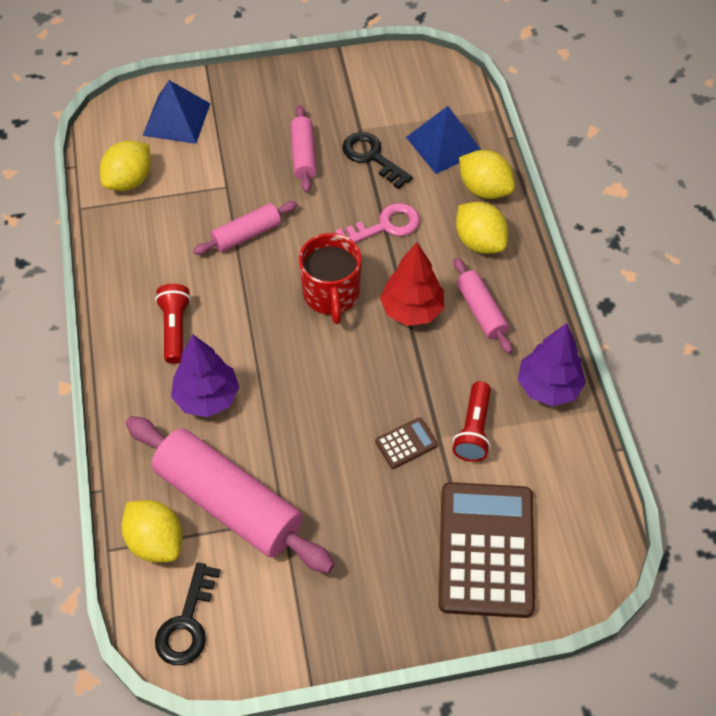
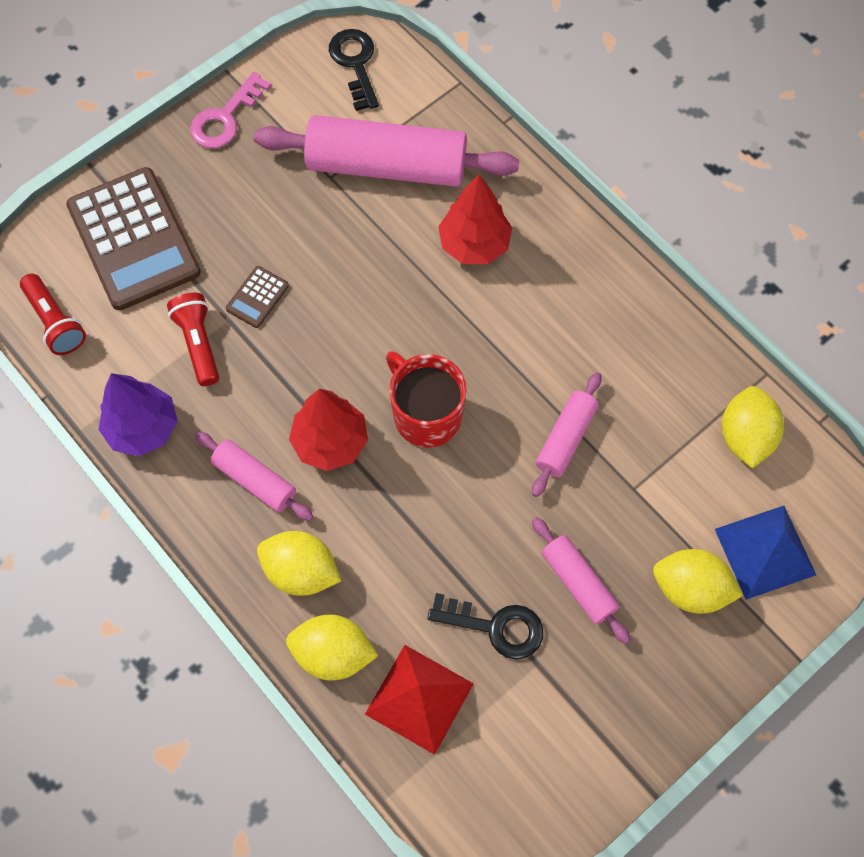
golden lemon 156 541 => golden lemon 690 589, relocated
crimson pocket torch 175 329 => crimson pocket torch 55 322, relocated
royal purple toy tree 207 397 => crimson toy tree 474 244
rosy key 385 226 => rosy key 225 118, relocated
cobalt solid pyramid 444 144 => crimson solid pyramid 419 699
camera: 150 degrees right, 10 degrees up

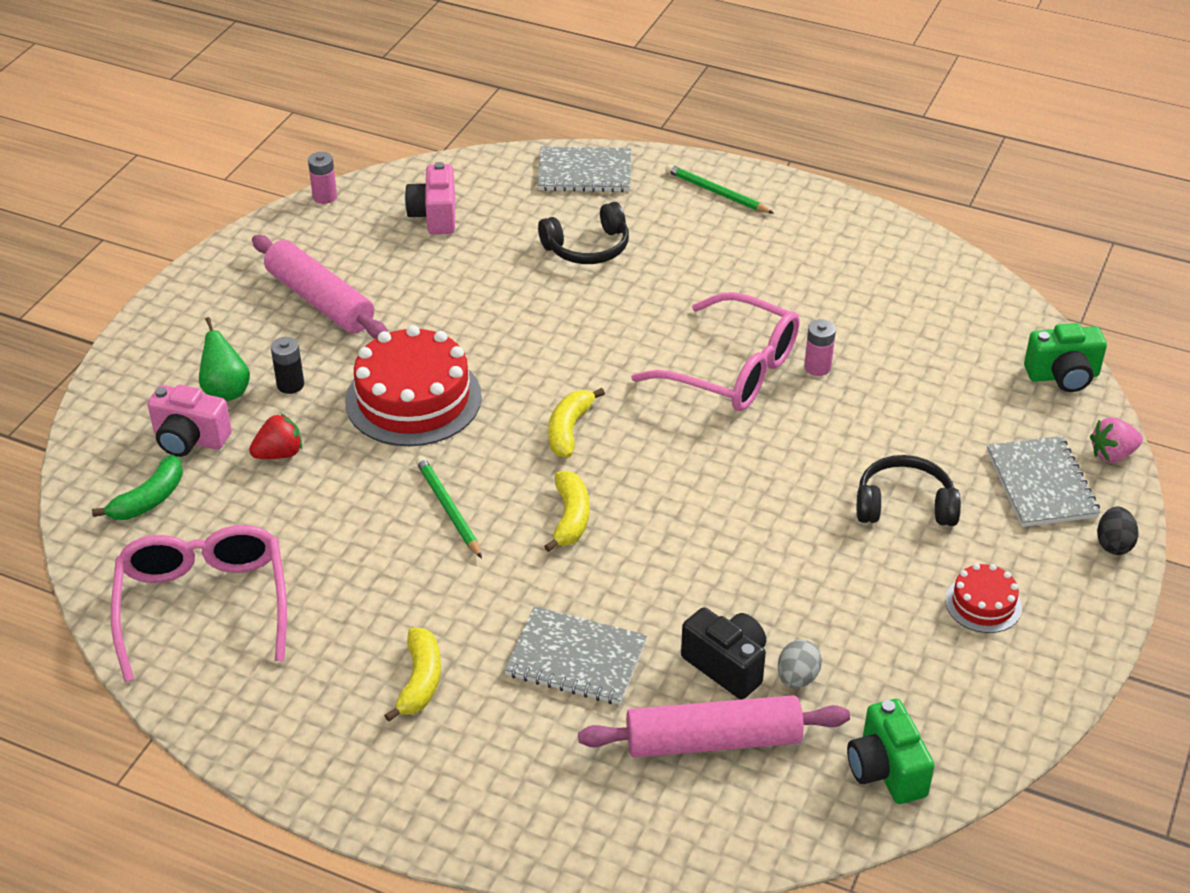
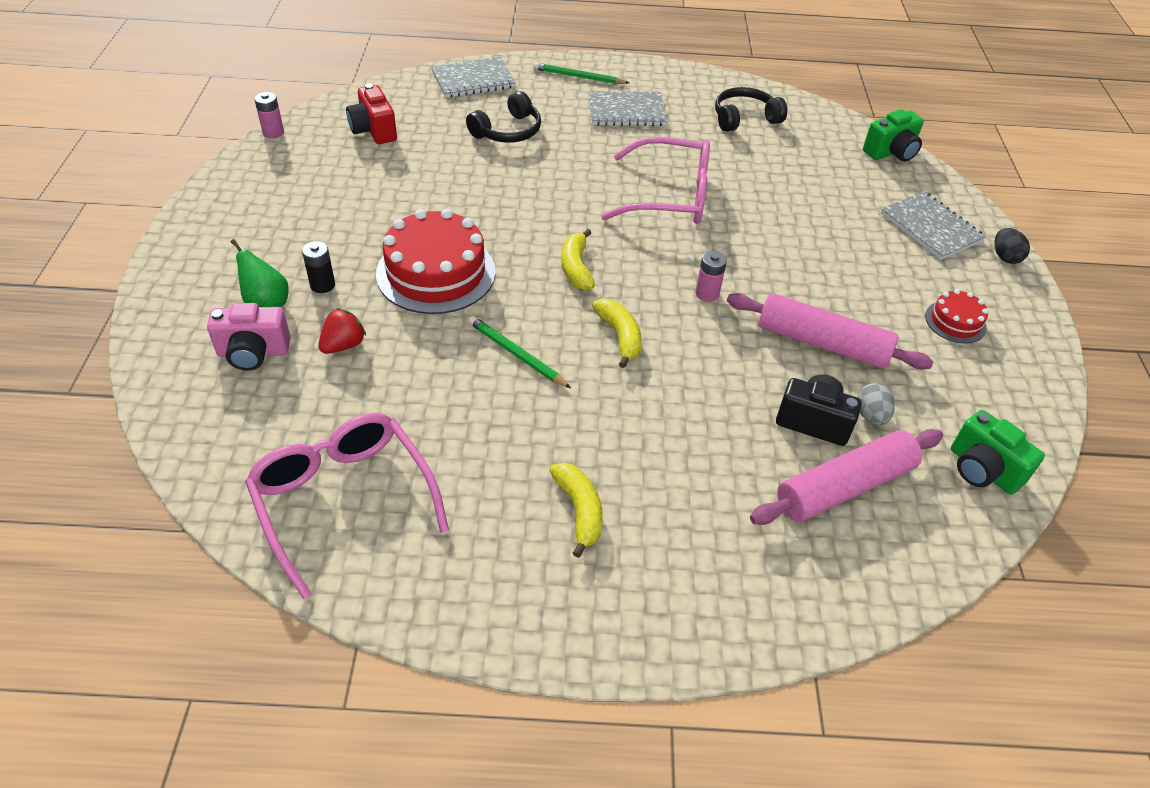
emerald toy banana 149 499 => nothing
rosy pastry roller 320 300 => rosy pastry roller 822 343, relocated
rosy compact camera 435 216 => crimson compact camera 374 130
gray notebook 576 658 => gray notebook 626 111, relocated
rosy AA battery 817 367 => rosy AA battery 707 293, relocated
ebony over-ear headphones 904 505 => ebony over-ear headphones 744 118, relocated
rosy strawberry 1112 454 => nothing
camera: 25 degrees left, 5 degrees up

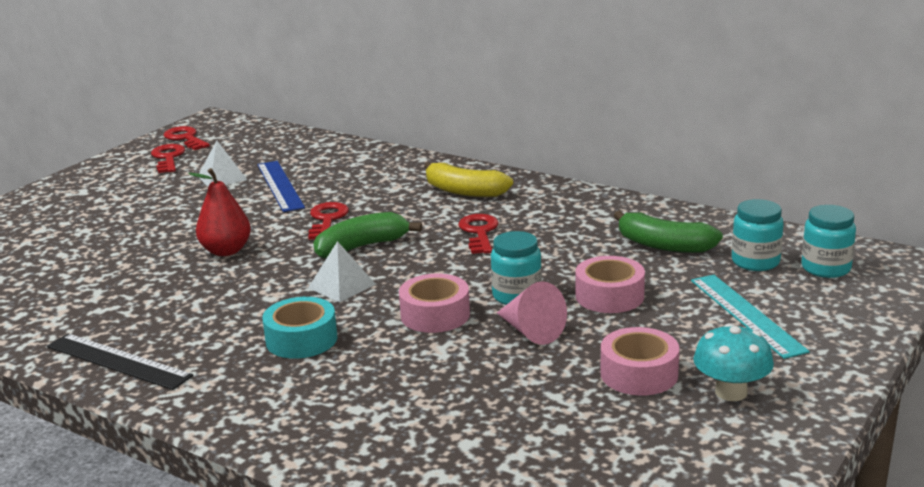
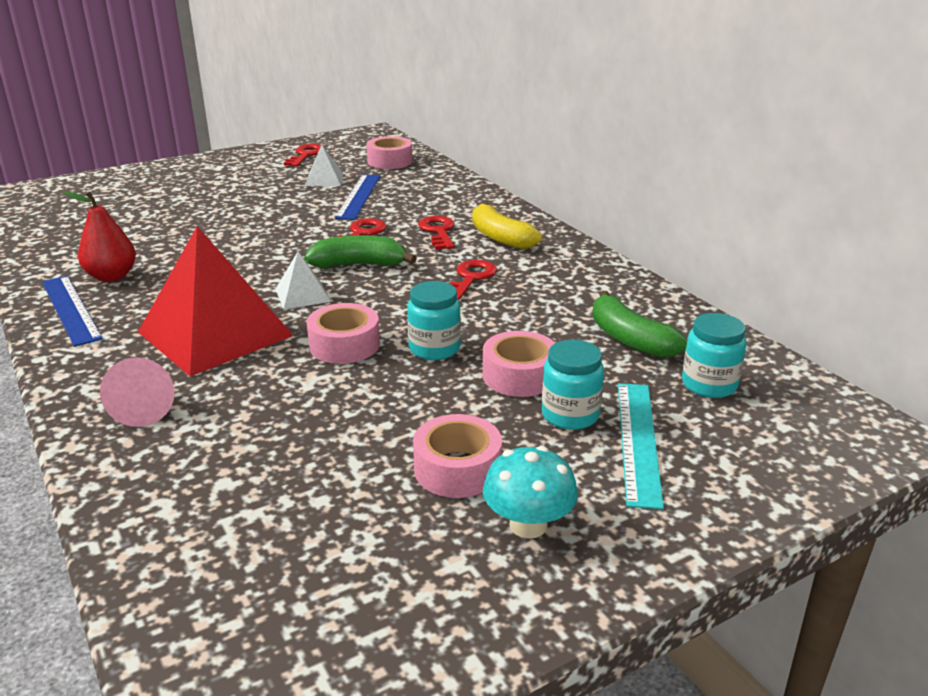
ebony ruler 118 361 => cobalt ruler 71 309
crimson key 185 138 => crimson key 438 232, relocated
crimson pear 226 251 => crimson pear 112 276, relocated
teal sticky tape 301 339 => crimson solid pyramid 215 333
rosy cone shape 530 331 => rosy cone shape 145 407, relocated
teal preserve jar 826 268 => teal preserve jar 570 415, relocated
nothing => rosy sticky tape 390 161
camera: 25 degrees right, 5 degrees up

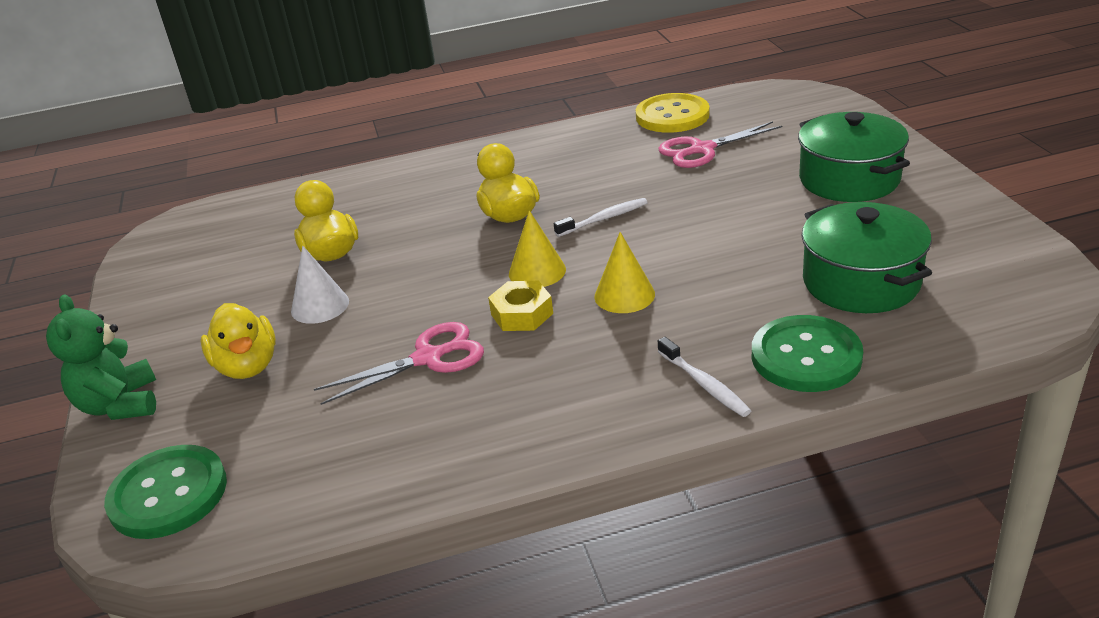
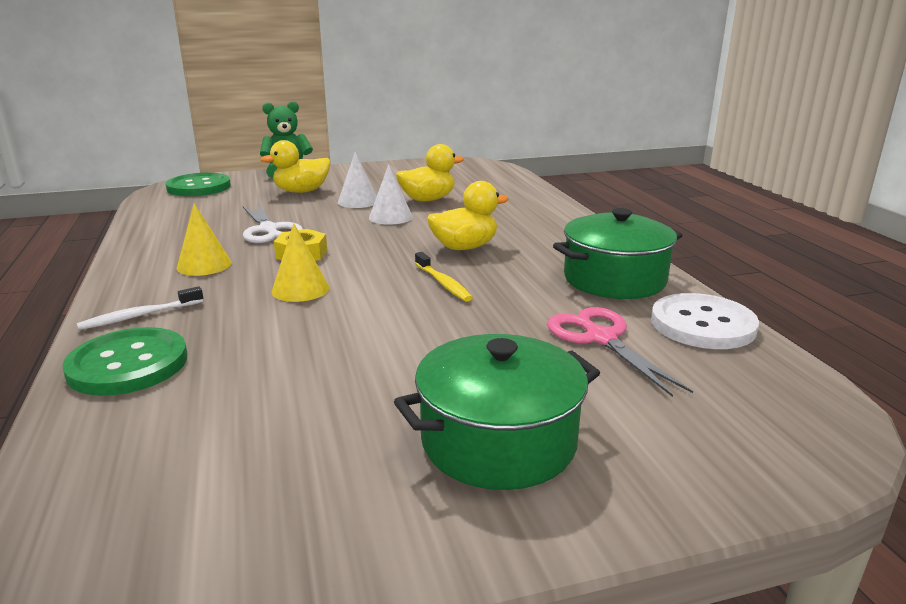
rosy shears 428 358 => pure white shears 268 230
golden cone shape 537 271 => golden cone shape 204 265, relocated
pure white dental brush 604 219 => golden dental brush 443 283
golden sewing button 672 116 => pure white sewing button 702 324
emerald cooking pot 861 282 => emerald cooking pot 614 279, relocated
nothing => pure white cone shape 390 217
camera: 85 degrees right, 10 degrees down

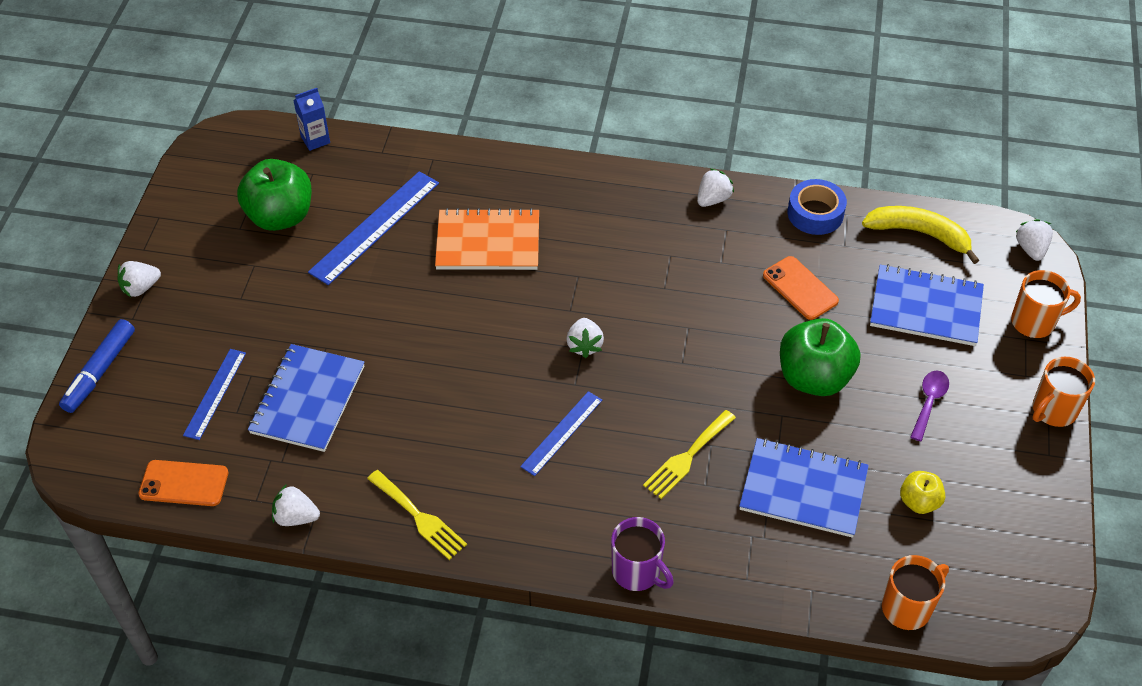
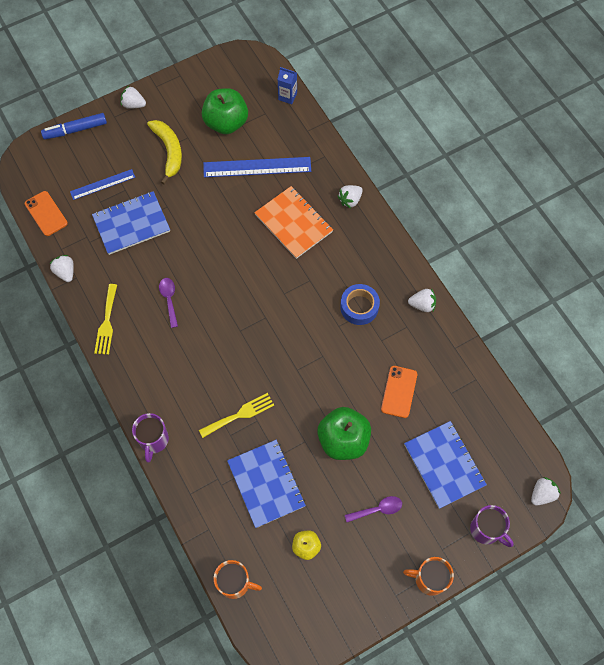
cobalt ruler 561 433 => nothing
pure white strawberry 584 345 => pure white strawberry 350 200, relocated
golden table fork 687 457 => golden table fork 240 414, 150 degrees clockwise
cobalt sticky tape 815 213 => cobalt sticky tape 359 307, relocated
golden toy banana 919 234 => golden toy banana 169 151, relocated
bright orange coffee mug 1034 322 => royal purple coffee mug 486 530
nothing => royal purple teaspoon 169 299
camera: 50 degrees right, 15 degrees up

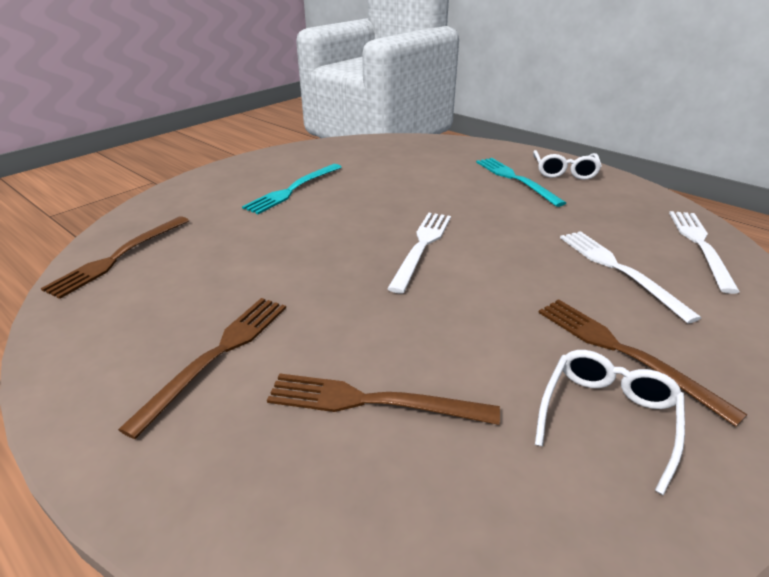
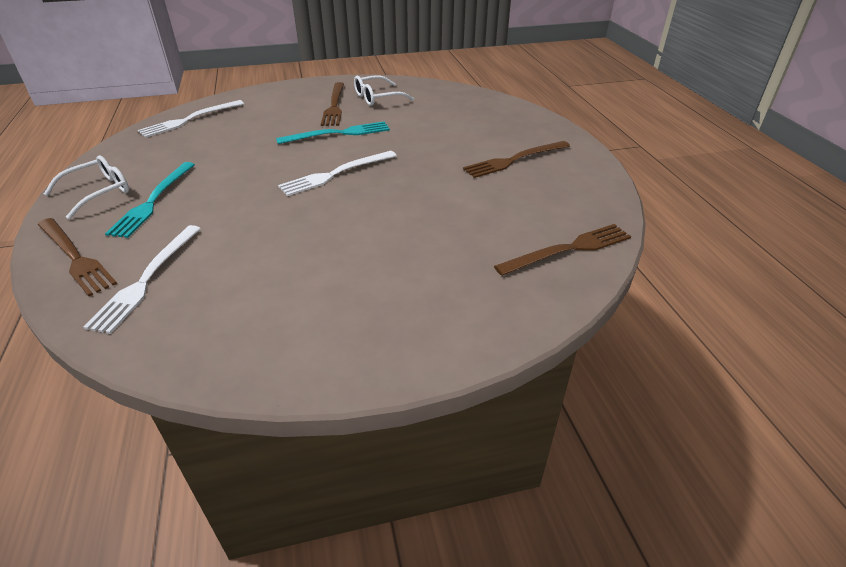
teal table fork 293 189 => teal table fork 338 133, relocated
dark brown table fork 372 401 => dark brown table fork 75 257, relocated
pure white table fork 618 270 => pure white table fork 147 279, relocated
camera: 145 degrees left, 5 degrees up

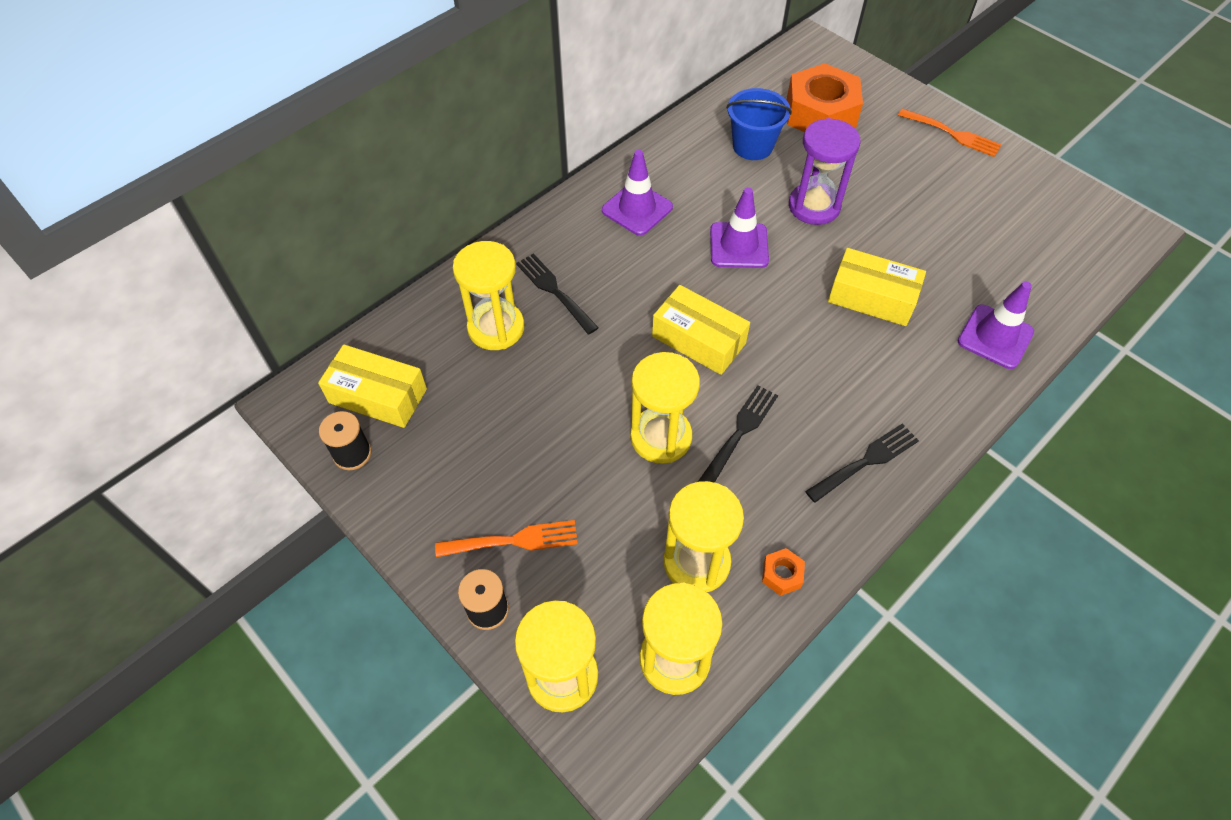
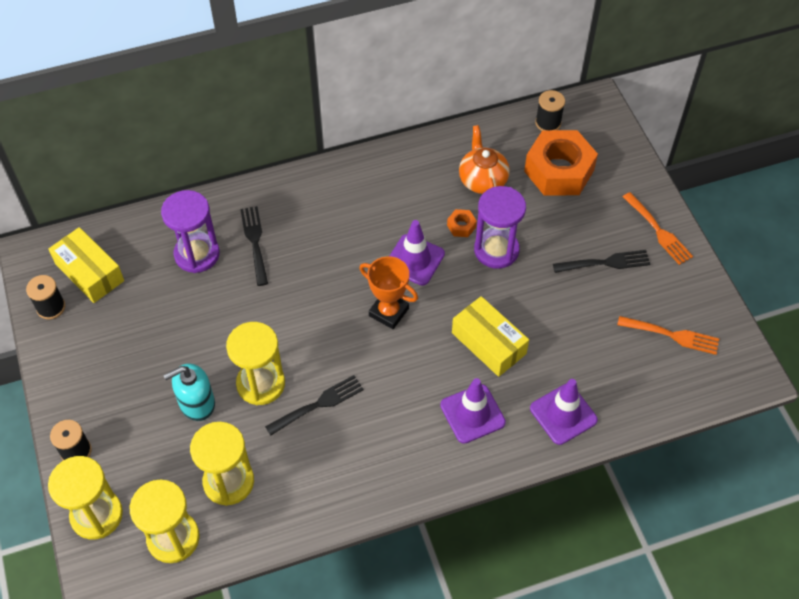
bright orange table fork 513 540 => bright orange table fork 672 335, relocated
golden hourglass 496 328 => royal purple hourglass 197 254
royal purple safety cone 637 209 => royal purple safety cone 472 414, relocated
golden package 698 340 => nothing
cobalt pail 752 146 => bright orange teapot 482 179
bright orange hex nut 782 574 => bright orange hex nut 461 226, relocated
ebony table fork 866 461 => ebony table fork 605 263, relocated
nothing => teal pump bottle 197 403
nothing => bright orange trophy 388 312
nothing => ebony bobbin 548 123
camera: 25 degrees right, 0 degrees up

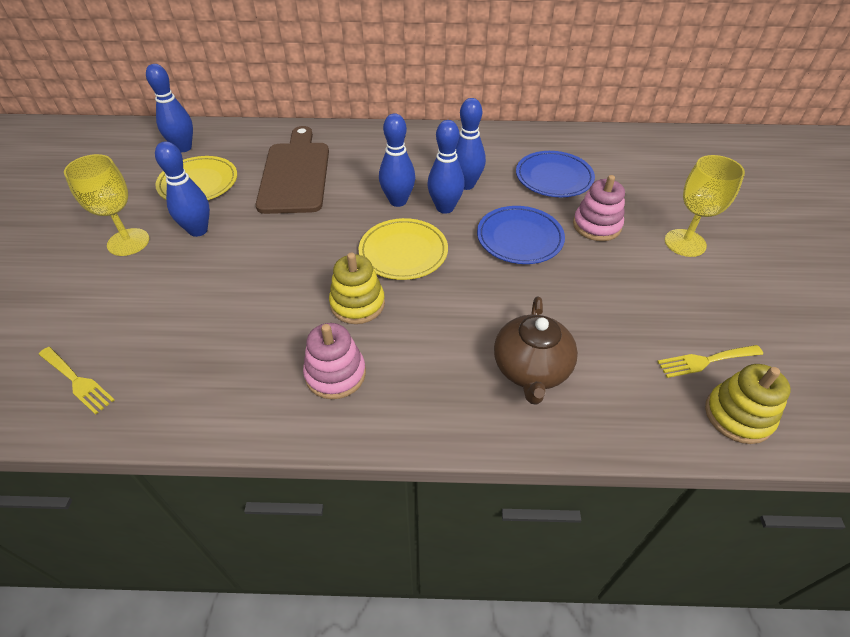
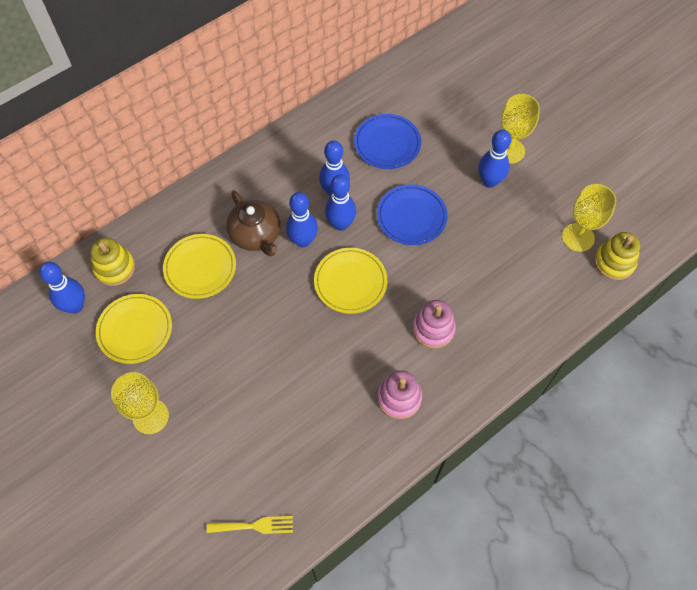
cobalt bowling pin 198 230 => cobalt bowling pin 489 181, relocated
dark brown cutting board 295 174 => golden dinner plate 200 268
golden stacking rings 357 304 => golden stacking rings 114 268, relocated
dark brown teapot 531 369 => dark brown teapot 256 235, relocated
rosy stacking rings 596 225 => rosy stacking rings 433 329, relocated
golden table fork 705 361 => golden goblet 578 237
camera: 40 degrees left, 15 degrees up

